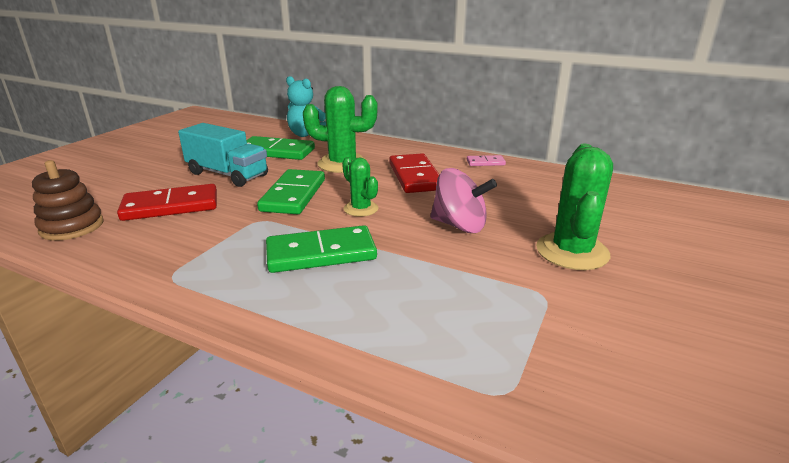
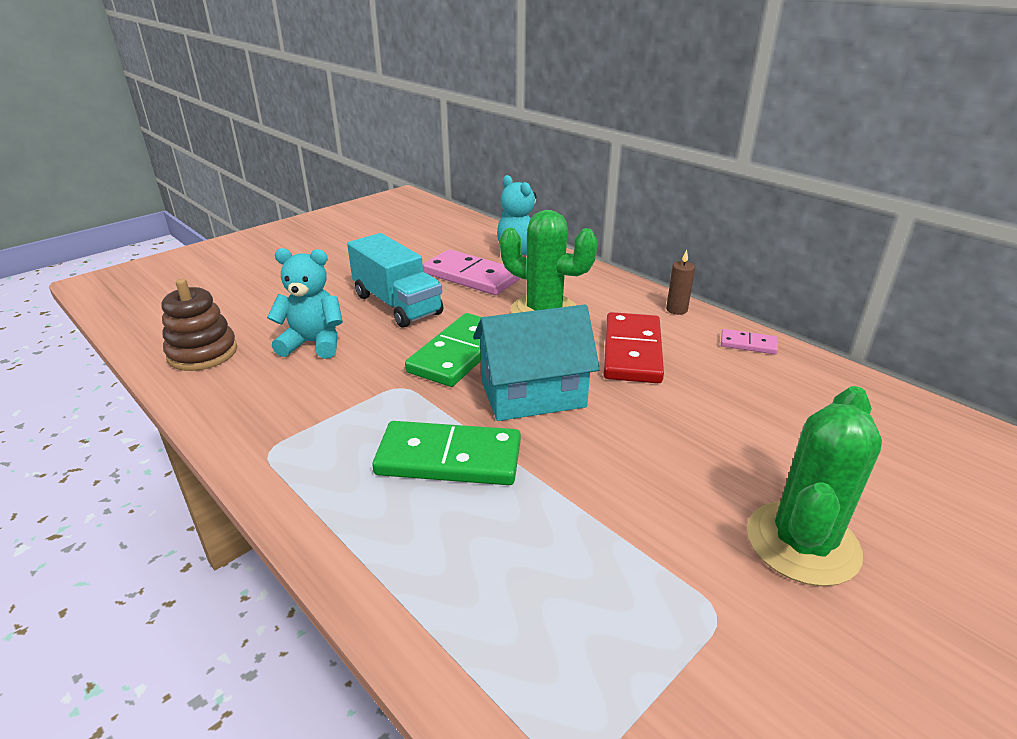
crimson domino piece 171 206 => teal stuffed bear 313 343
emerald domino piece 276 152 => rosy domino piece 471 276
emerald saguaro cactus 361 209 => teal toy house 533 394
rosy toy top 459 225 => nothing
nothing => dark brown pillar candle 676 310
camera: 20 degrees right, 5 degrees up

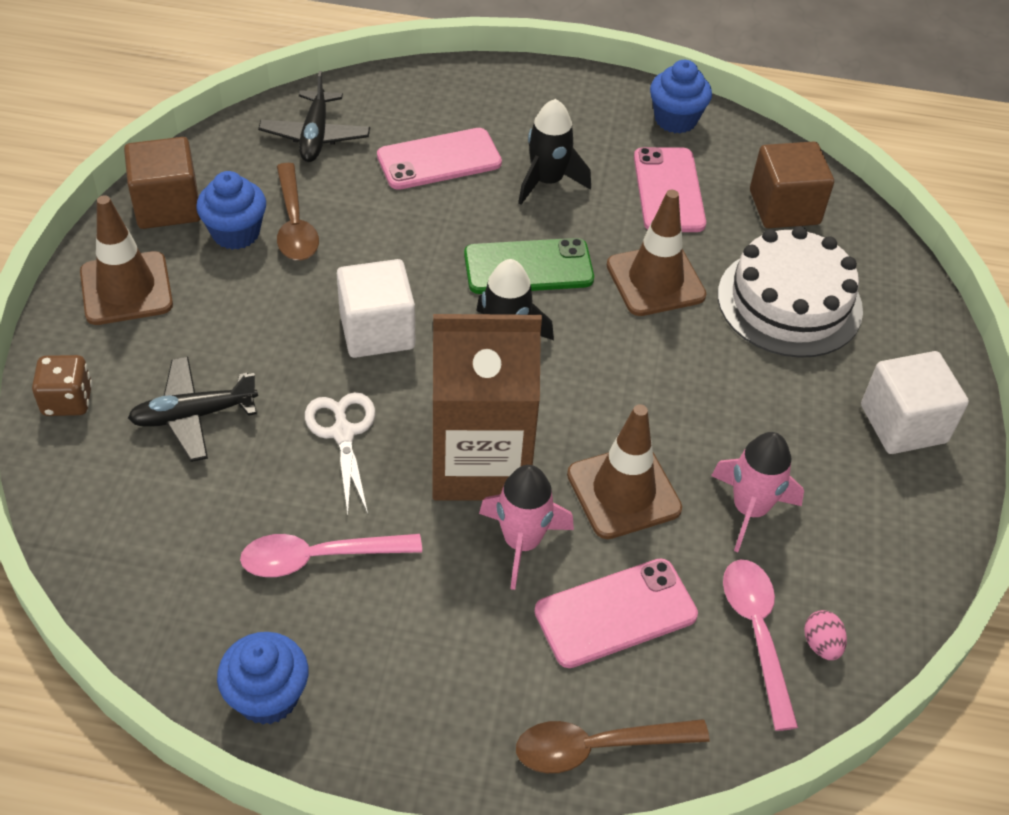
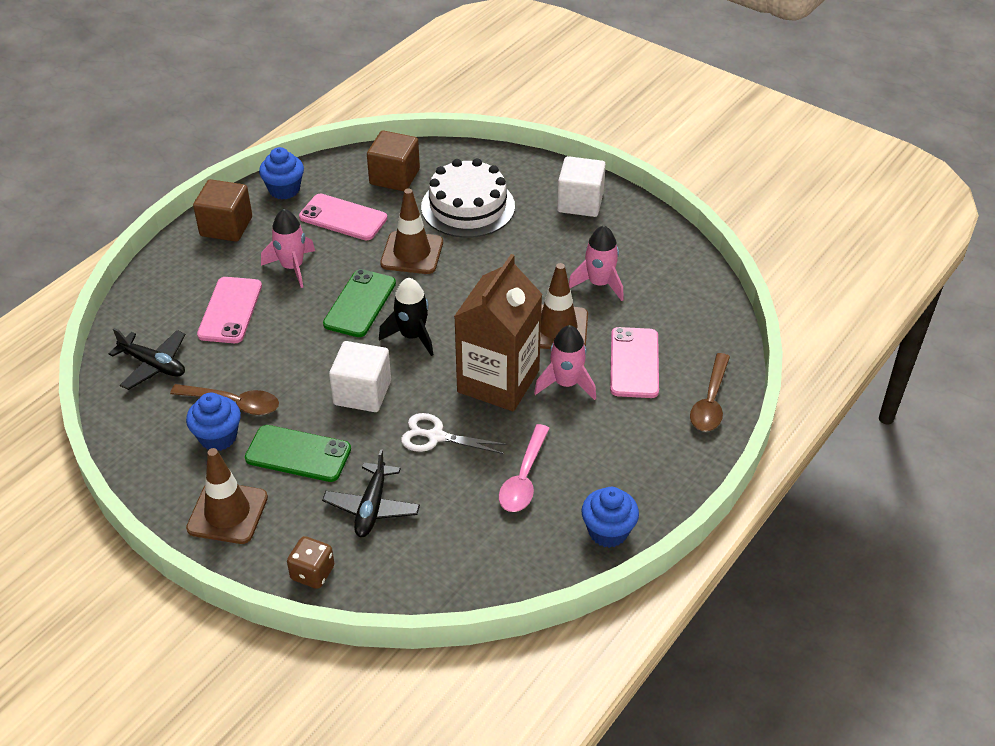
dark brown solid cube 167 206 => dark brown solid cube 226 226, relocated
ebony rocket 547 181 => rosy rocket 292 267
rosy teaspoon 756 633 => nothing
rosy egg 821 644 => nothing
nothing => emerald phone 298 454
camera: 60 degrees left, 5 degrees down

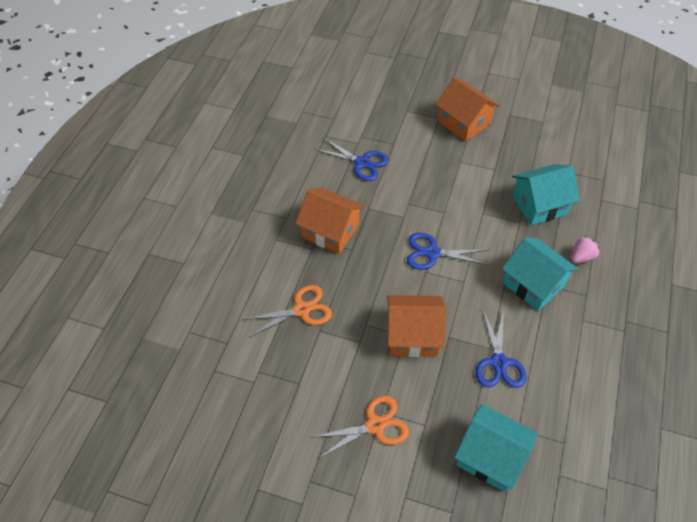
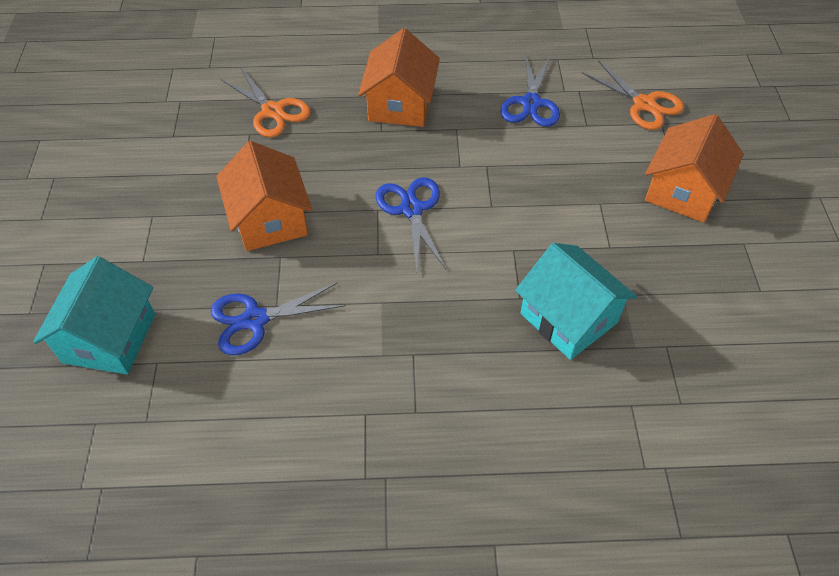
bright orange shears 375 425 => bright orange shears 644 104, relocated
teal toy house 533 284 => nothing
rosy strawberry 581 257 => nothing
camera: 70 degrees right, 0 degrees up

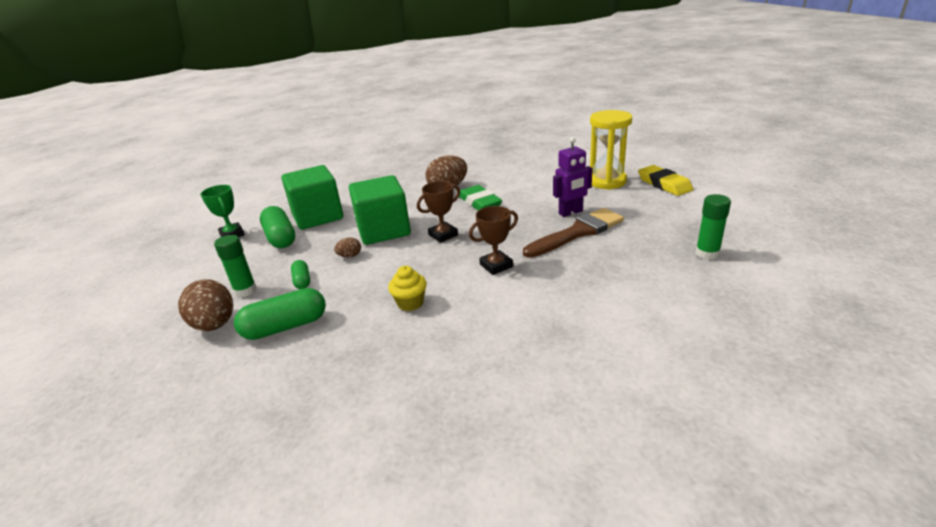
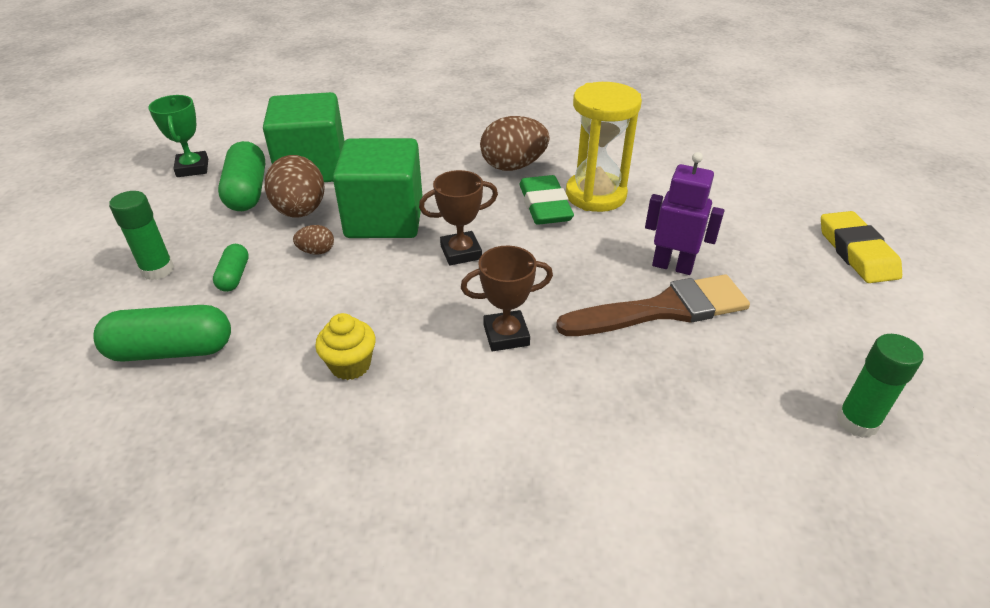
dark brown egg 215 325 => dark brown egg 300 211, relocated
royal purple robot figure 571 212 => royal purple robot figure 672 266, 150 degrees counterclockwise
golden hourglass 606 181 => golden hourglass 595 195, relocated
camera: 15 degrees right, 10 degrees up

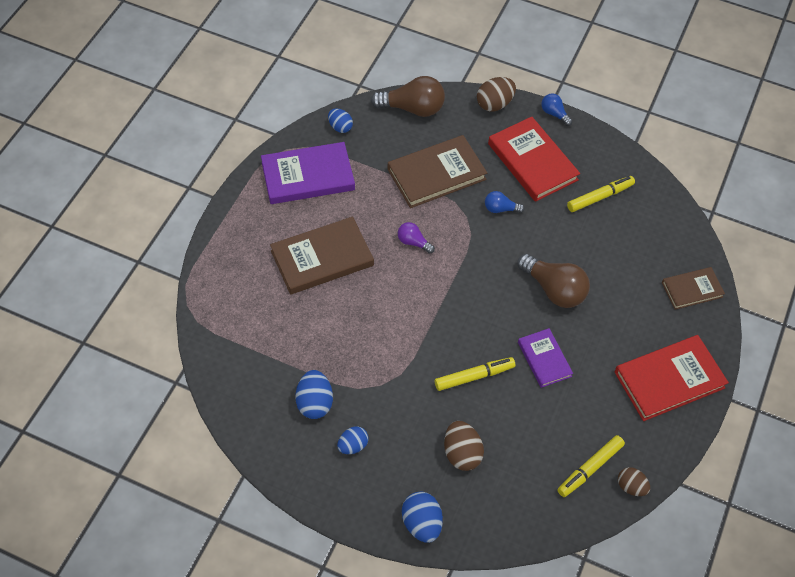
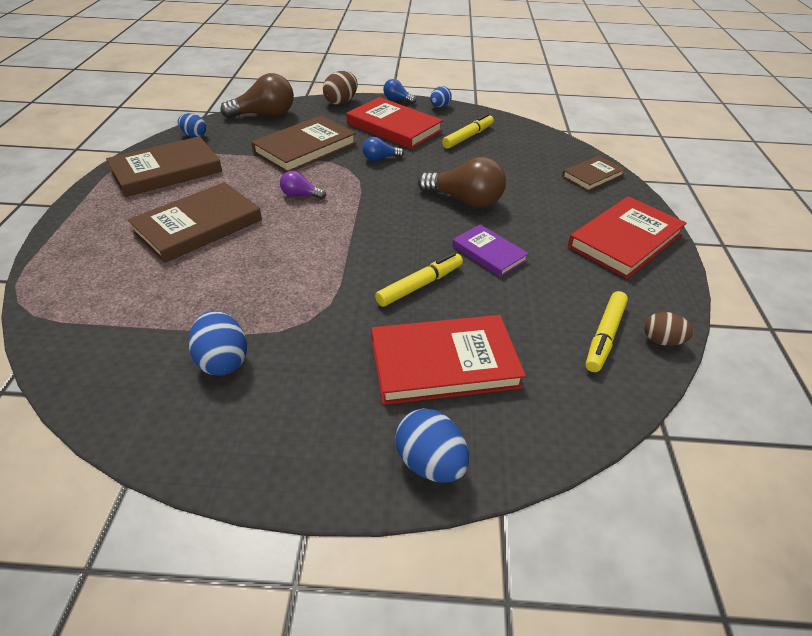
royal purple book 308 176 => dark brown book 166 171
cobalt egg 353 445 => cobalt egg 439 107, relocated
dark brown egg 462 453 => crimson book 444 363
camera: 20 degrees left, 15 degrees down

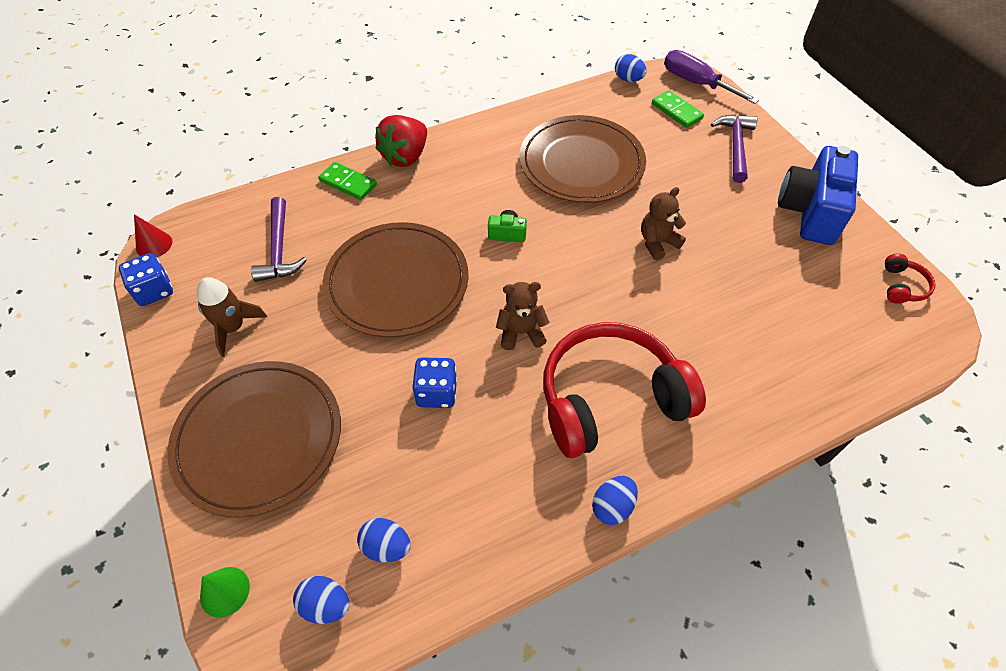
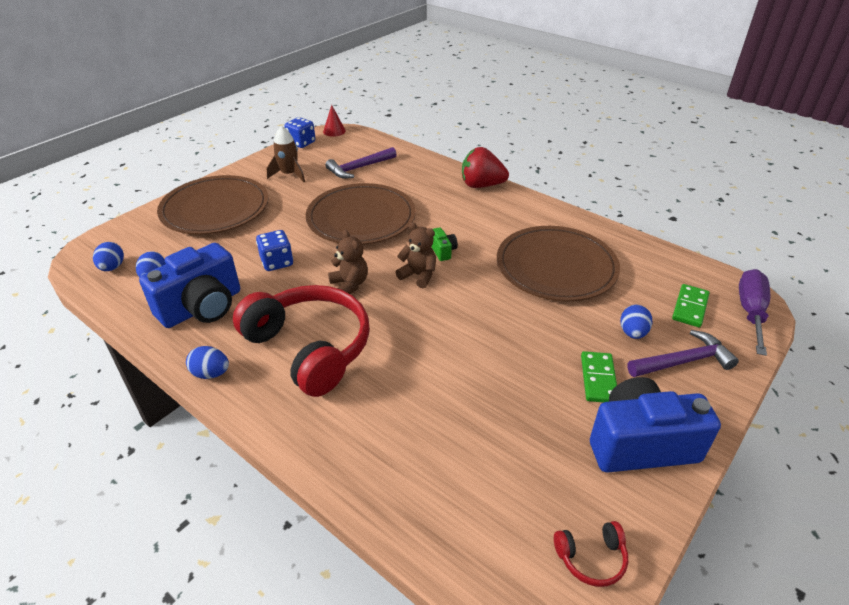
emerald cone shape 225 591 => nothing
emerald domino piece 348 183 => emerald domino piece 598 379, relocated
cobalt egg 628 79 => cobalt egg 632 333, relocated
dark brown stuffed bear 657 243 => dark brown stuffed bear 418 275, relocated
nothing => cobalt compact camera 202 307
camera: 65 degrees right, 15 degrees down

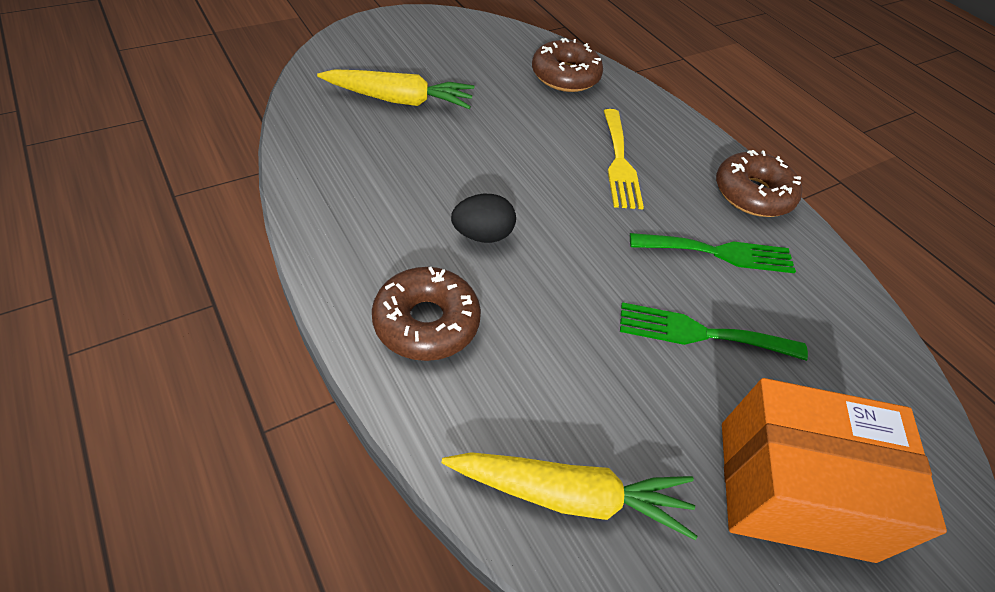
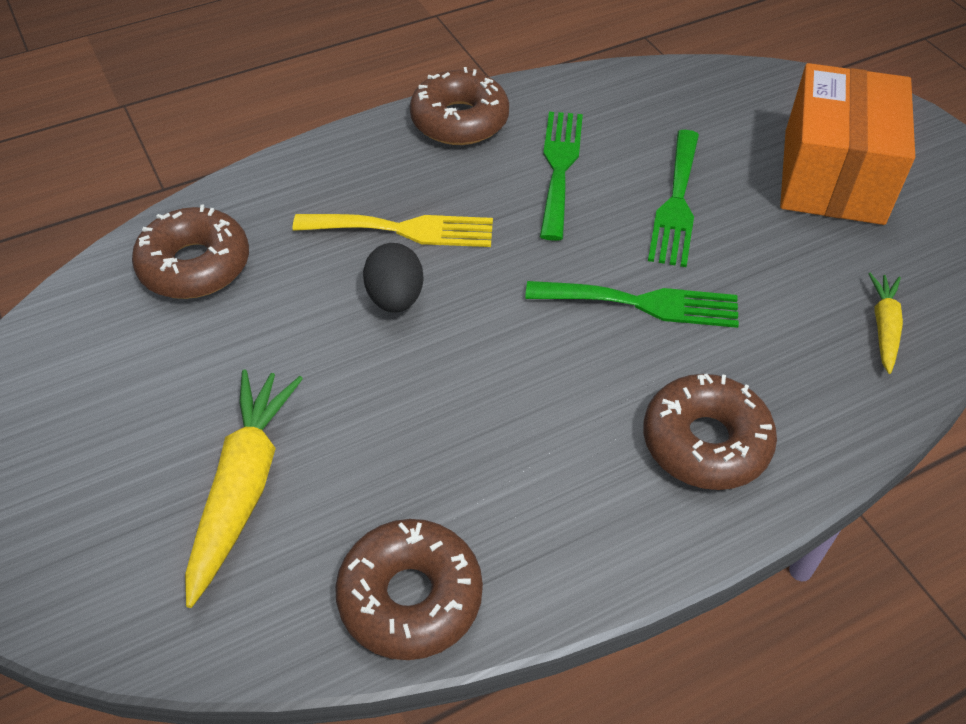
golden toy carrot 570 495 => golden toy carrot 884 327, x0.55
ebony egg 482 235 => ebony egg 395 298, relocated
nothing => dark brown glazed donut 410 597
nothing => emerald table fork 642 303
camera: 80 degrees left, 0 degrees up

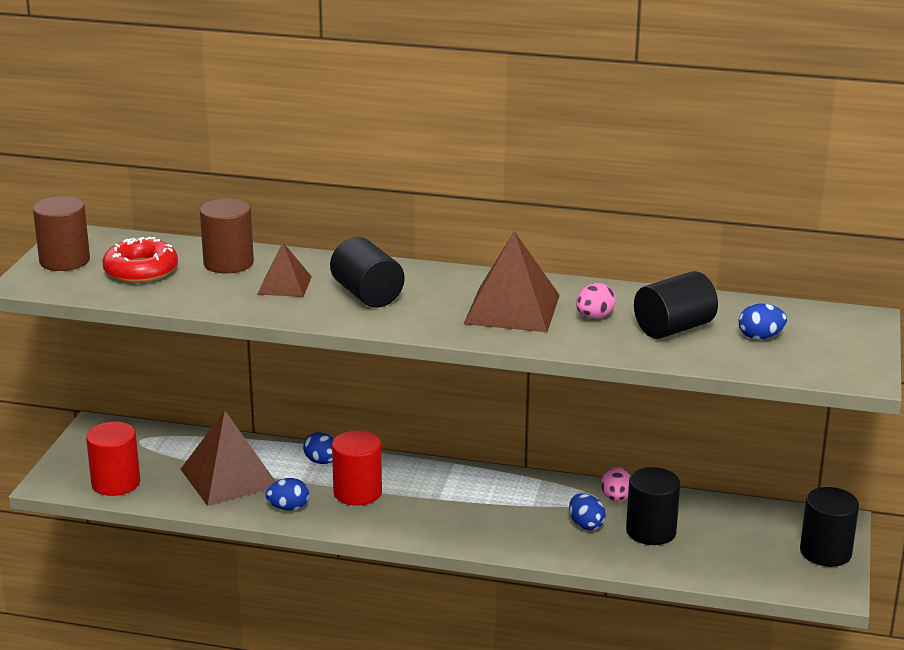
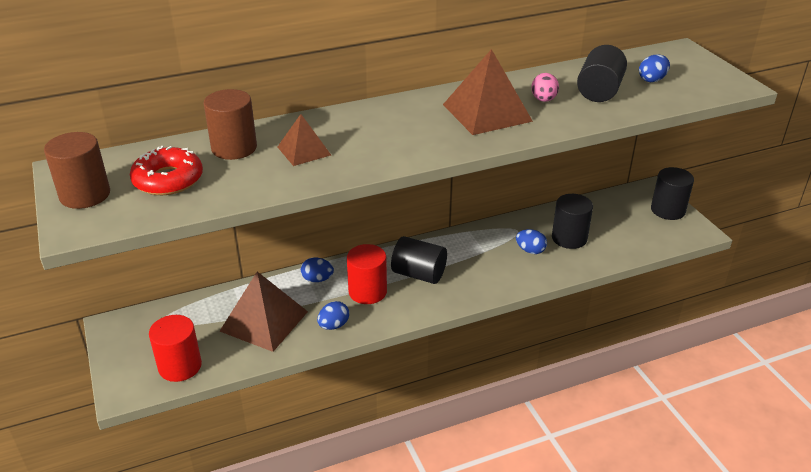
ebony cylinder shape 367 295 => ebony cylinder shape 419 274, relocated
rosy egg 616 498 => nothing
camera: 35 degrees left, 10 degrees up

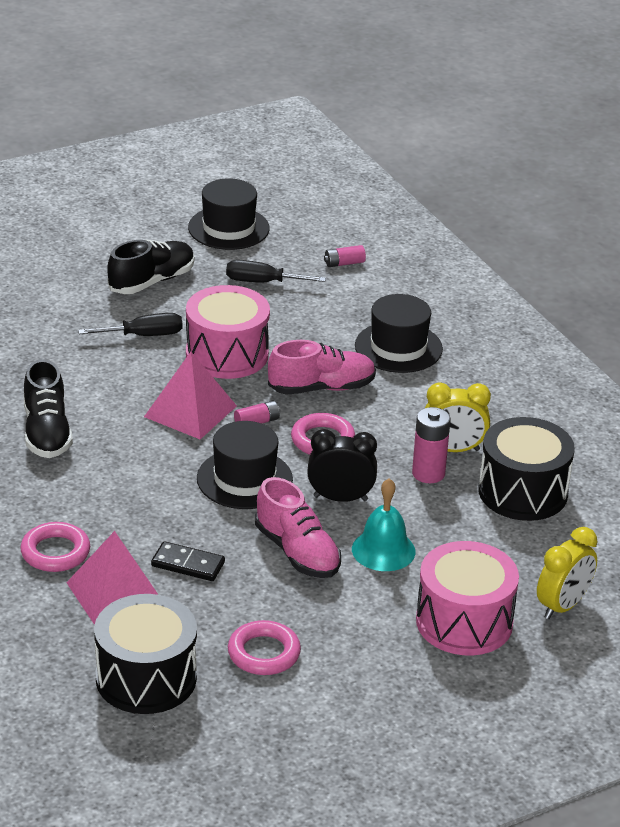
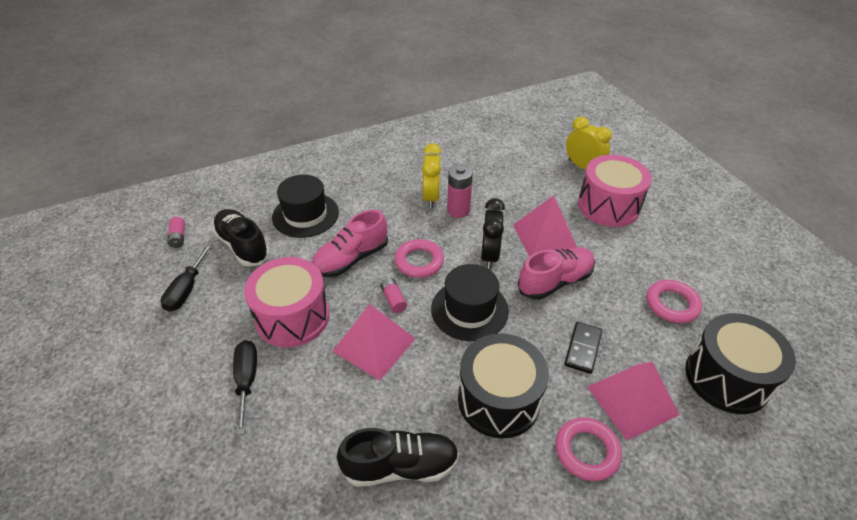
ebony lace-up shoe 152 281 => ebony lace-up shoe 243 246, relocated
ebony top hat 228 228 => nothing
rosy lace-up shoe 321 388 => rosy lace-up shoe 351 259, 120 degrees counterclockwise
teal bell 383 550 => rosy solid pyramid 544 237
ebony toy drum 523 492 => ebony toy drum 498 399, relocated
camera: 85 degrees left, 10 degrees up

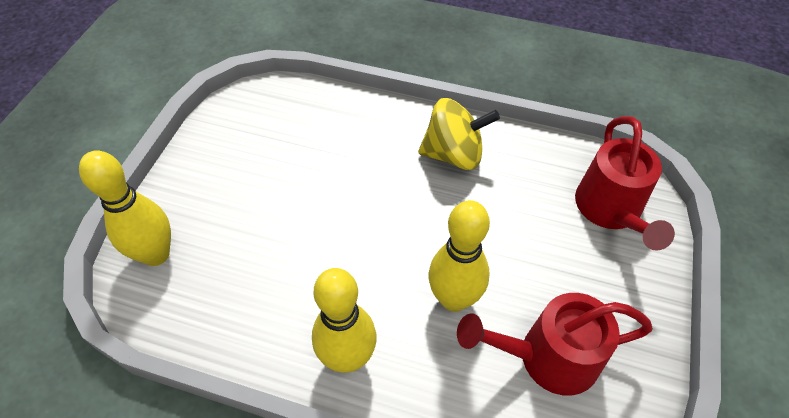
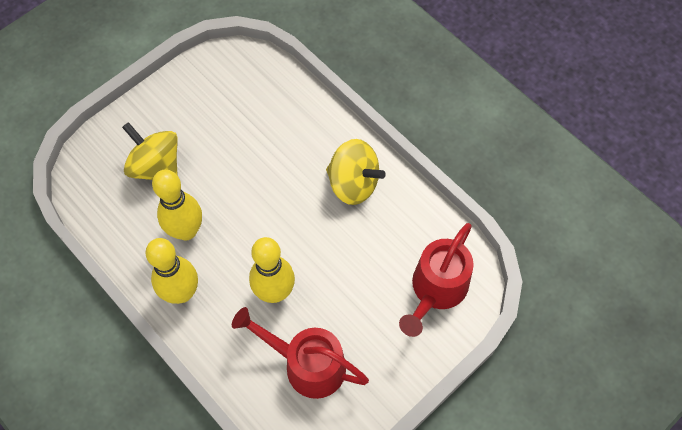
golden bowling pin 156 254 => golden bowling pin 186 231, relocated
nothing => golden toy top 156 167
camera: 30 degrees right, 10 degrees up

